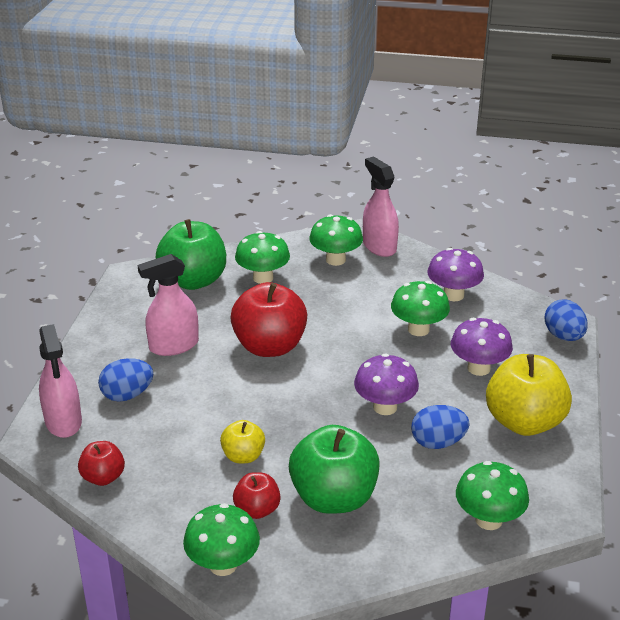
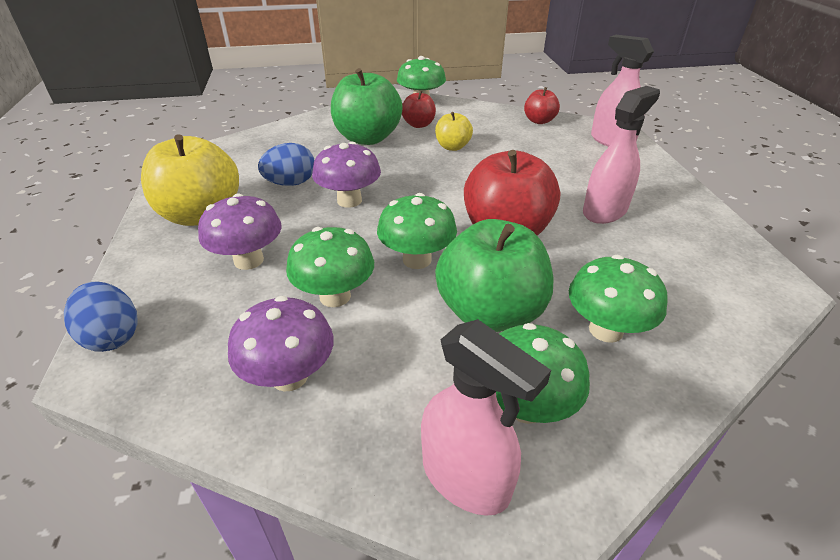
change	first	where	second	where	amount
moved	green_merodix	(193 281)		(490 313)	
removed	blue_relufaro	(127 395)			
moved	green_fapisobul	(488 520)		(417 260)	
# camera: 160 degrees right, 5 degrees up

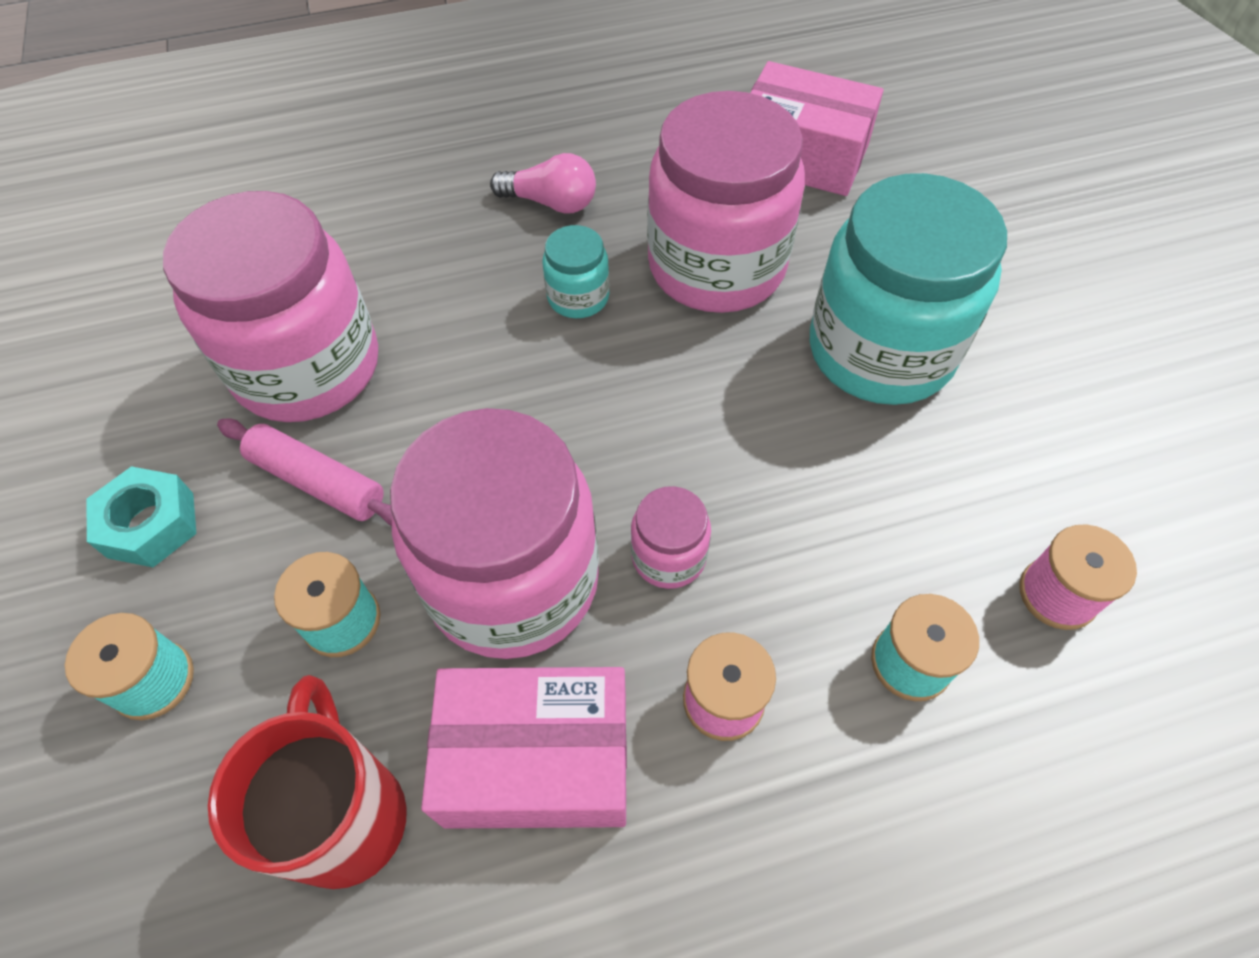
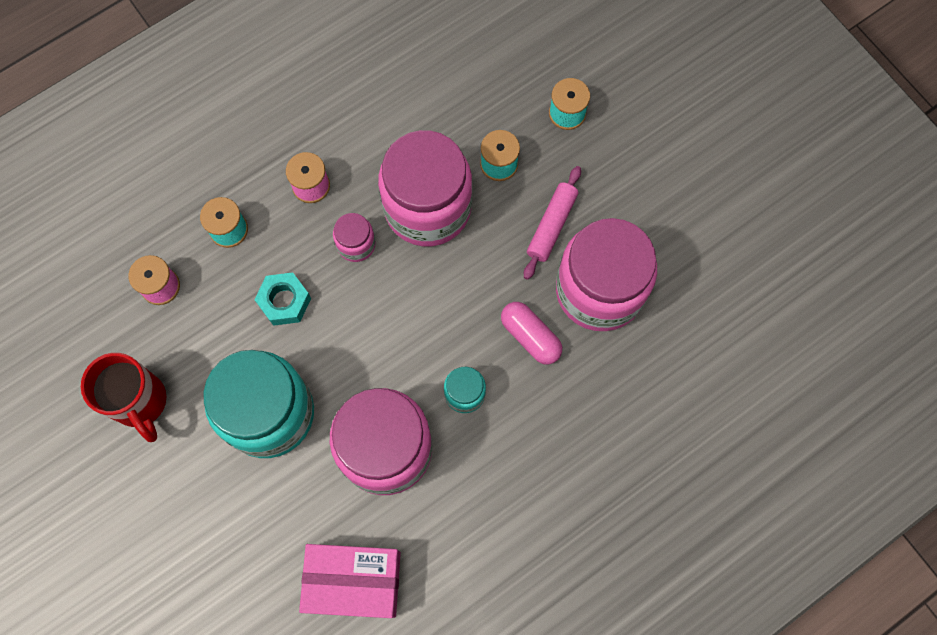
change	first	where	second	where	amount
removed	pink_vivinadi	(551 202)			
turned	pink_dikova	(317 482)		(551 225)	75 degrees counterclockwise
moved	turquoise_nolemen	(151 525)		(284 301)	
removed	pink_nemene	(537 760)			
moved	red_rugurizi	(347 815)		(140 402)	
added			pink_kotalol	(530 336)	
# camera: 160 degrees right, 15 degrees up

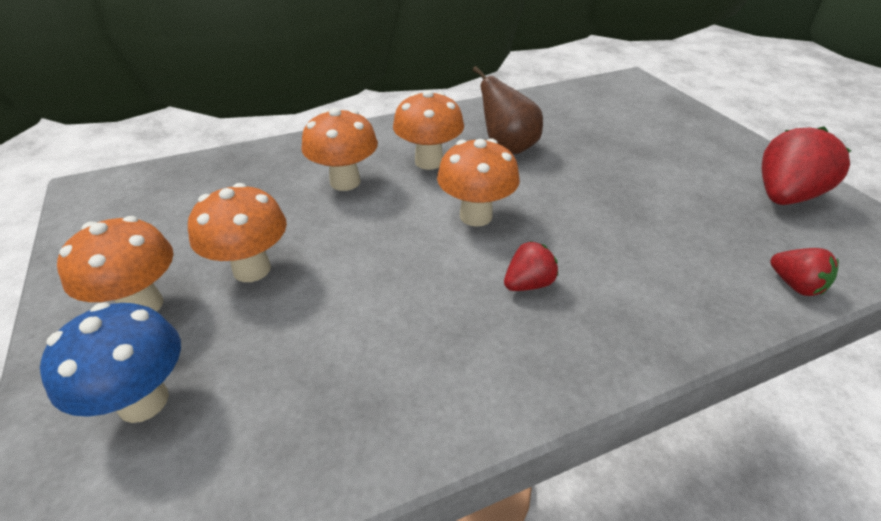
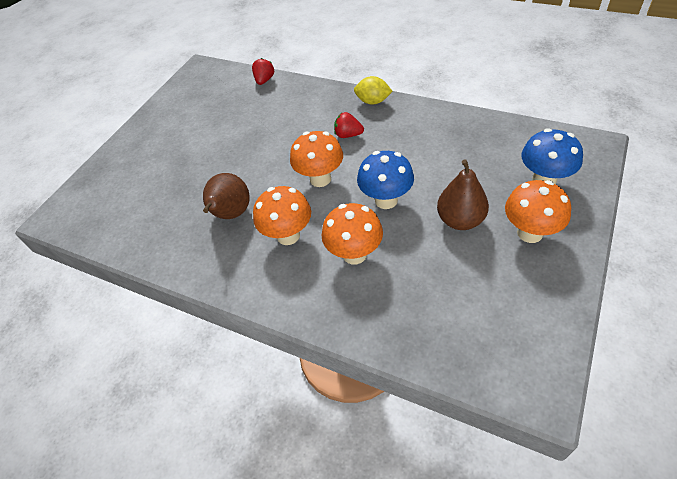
change	first	where	second	where	amount
removed	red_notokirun	(784 196)			
replaced	orange_fapisobul	(252 269)	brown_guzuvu	(460 220)	
added			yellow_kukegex	(373 101)	
added			blue_fapisobul	(386 200)	
# camera: 125 degrees left, 10 degrees up

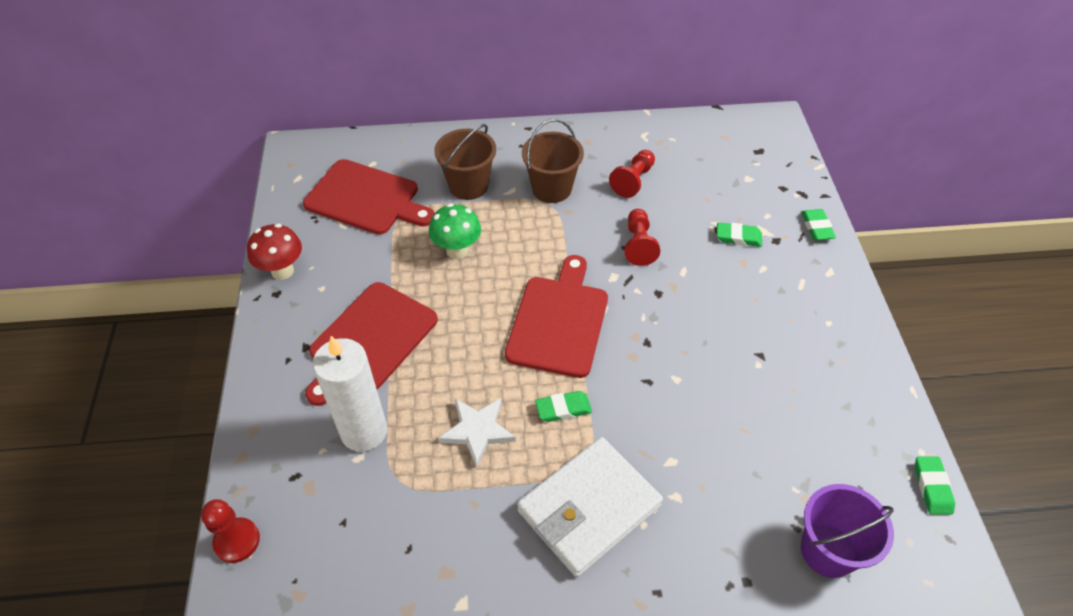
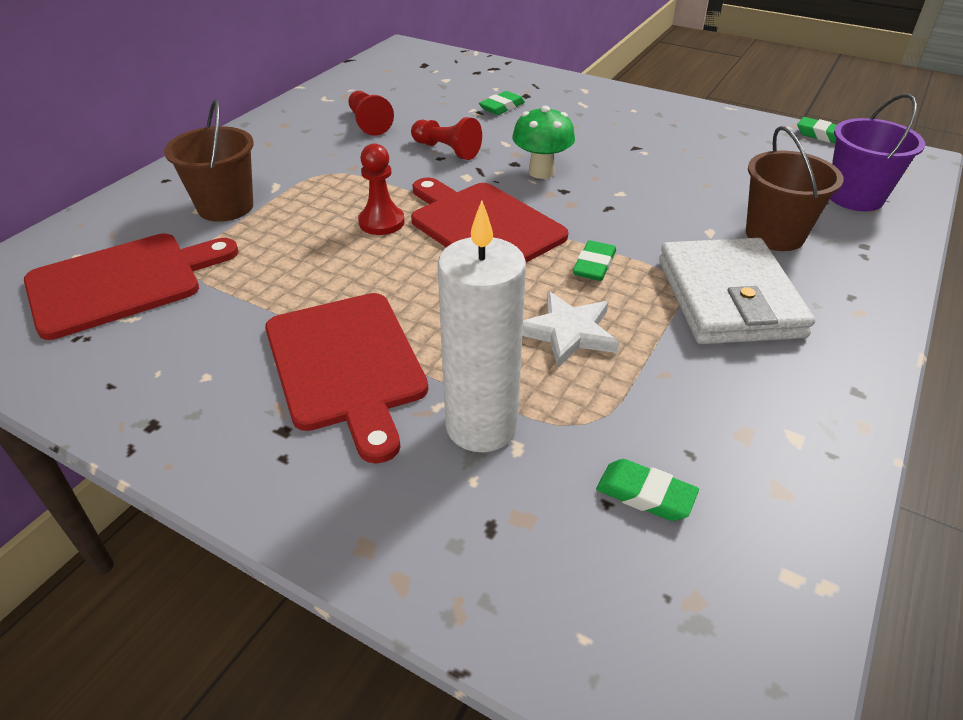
change	first	where	second	where	amount
moved	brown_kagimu	(551 188)		(774 235)	
moved	green_fapisobul	(457 251)		(541 172)	
moved	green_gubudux	(816 227)		(645 494)	
removed	red_fapisobul	(282 271)			
moved	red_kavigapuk	(237 541)		(381 222)	
# camera: 55 degrees left, 10 degrees down

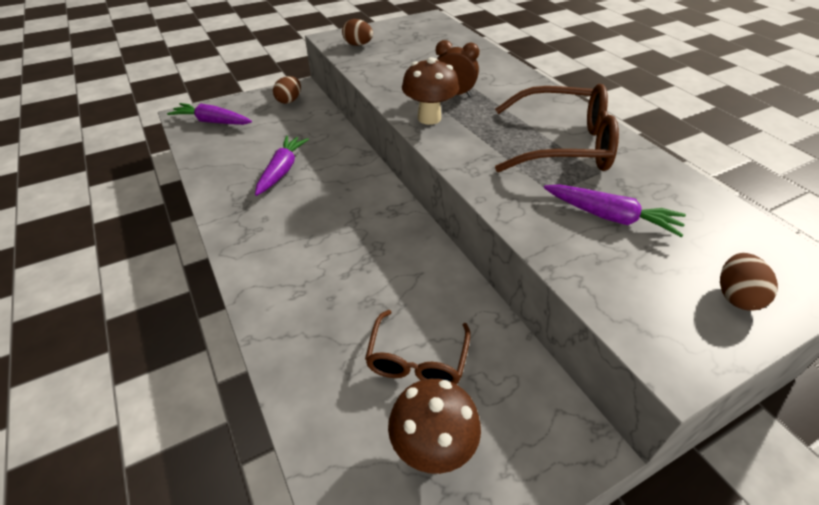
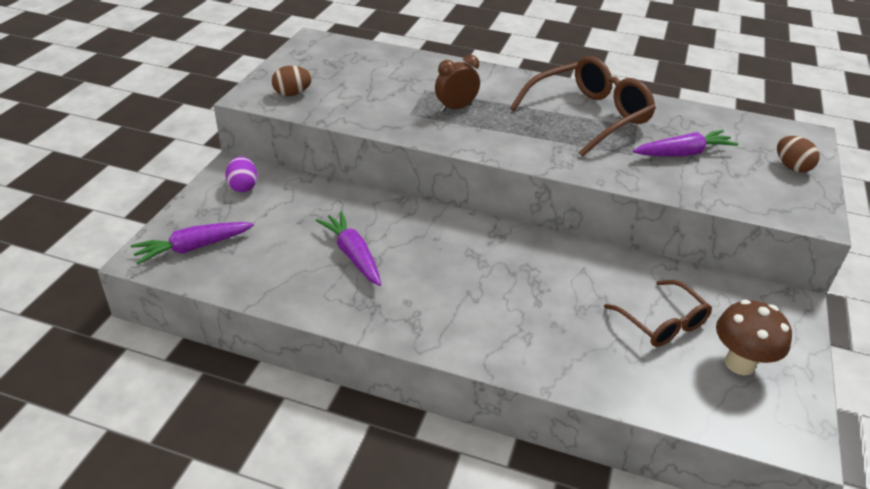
change	first	where	second	where	amount
removed	brown_fapisobul	(429 118)			
recoloured	brown_relufaro	(289 100)	purple_relufaro	(243 186)	
# camera: 45 degrees left, 5 degrees down

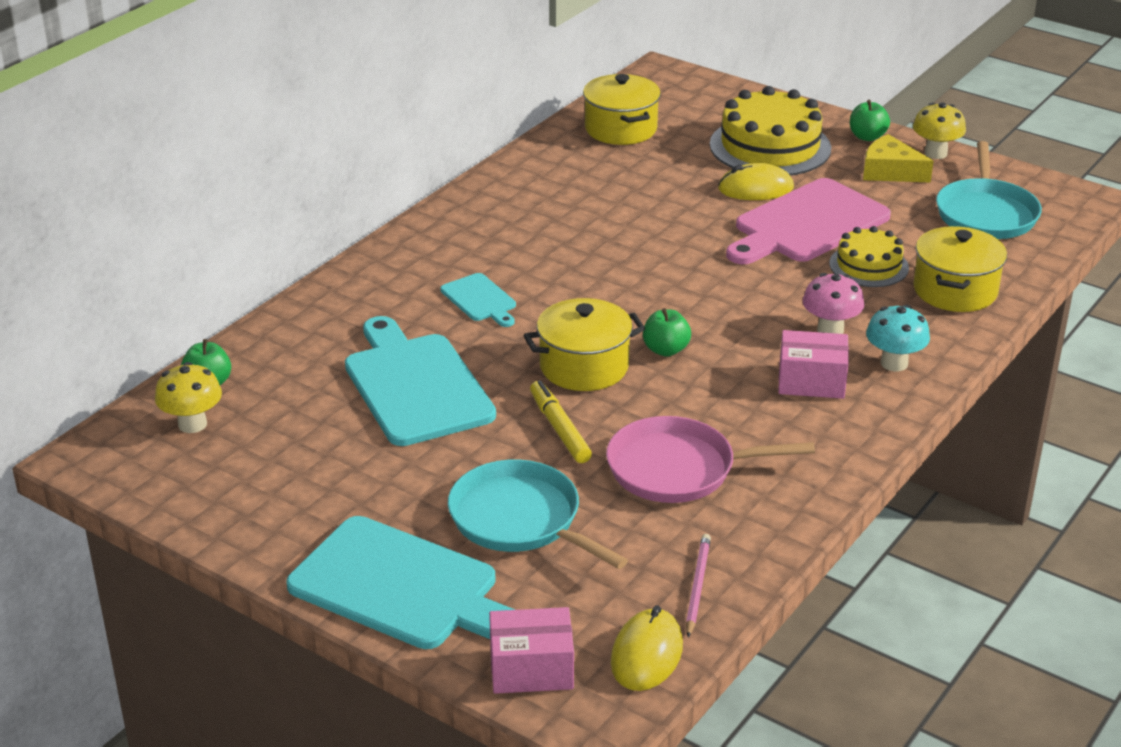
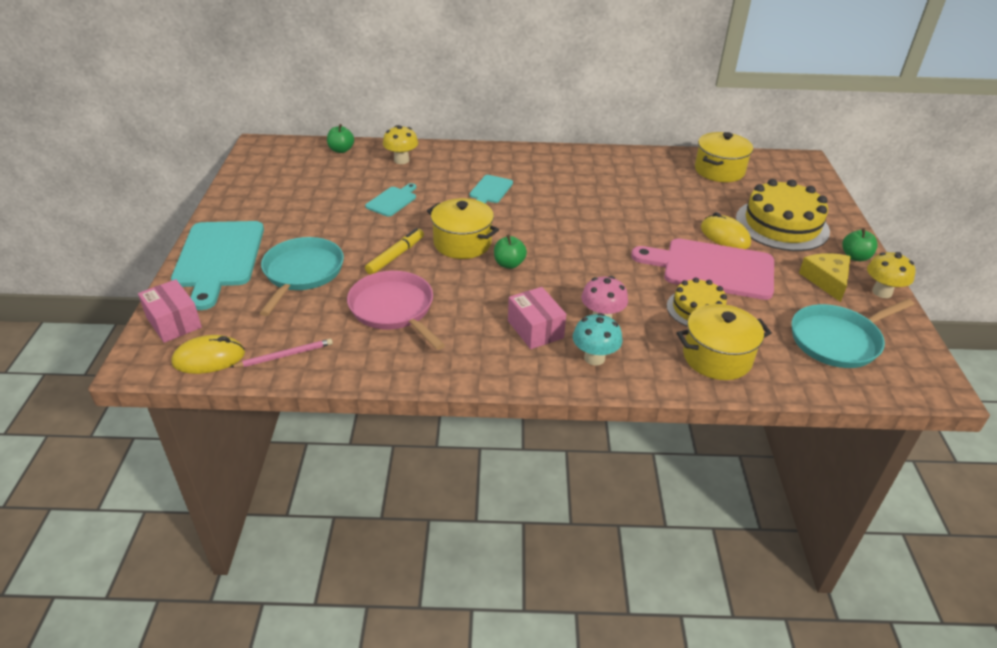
change	first	where	second	where	amount
resized	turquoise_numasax	(415 386)		(392 201)	x0.49
moved	yellow_fapisobul	(192 424)		(401 160)	
# camera: 55 degrees right, 5 degrees up

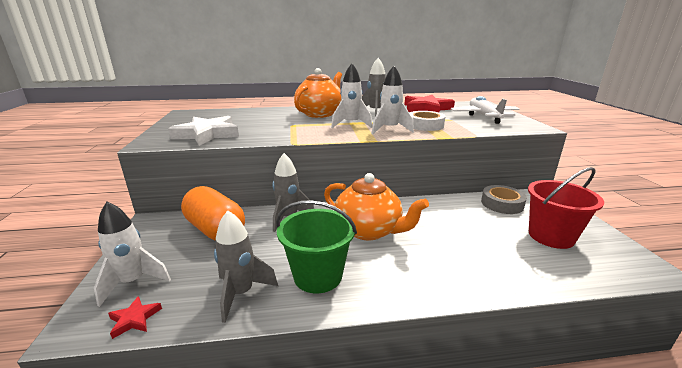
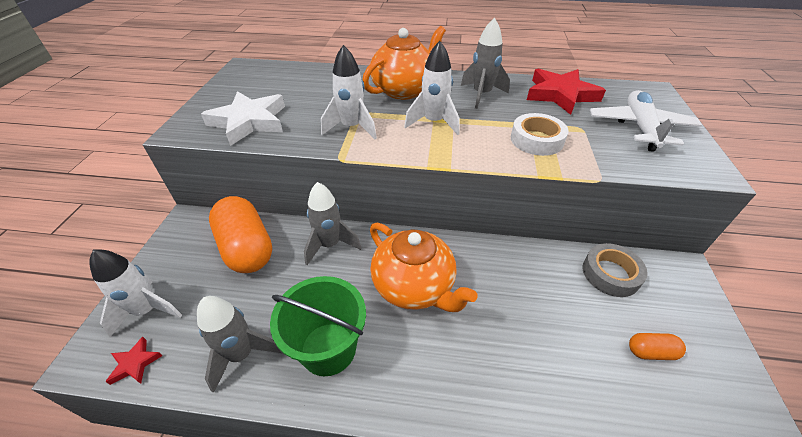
change	first	where	second	where	amount
moved	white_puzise	(389 129)		(352 128)	
replaced	red_kagimu	(551 236)	orange_kotalol	(650 352)	
# camera: 15 degrees right, 20 degrees up

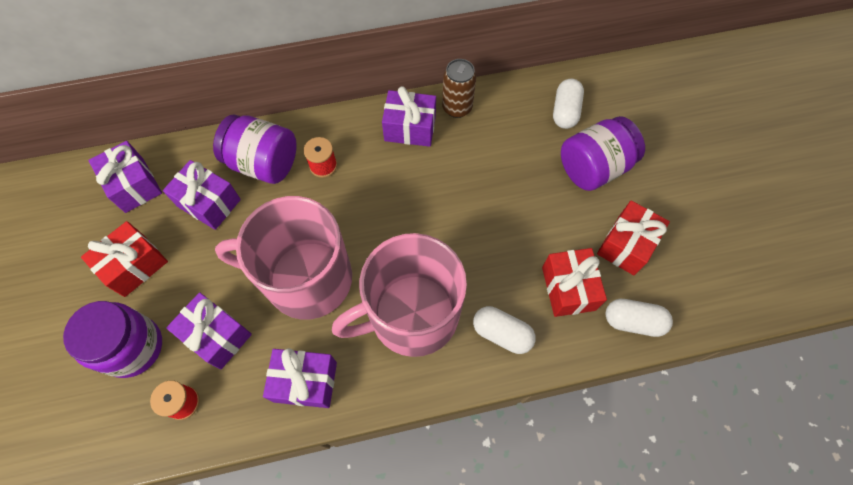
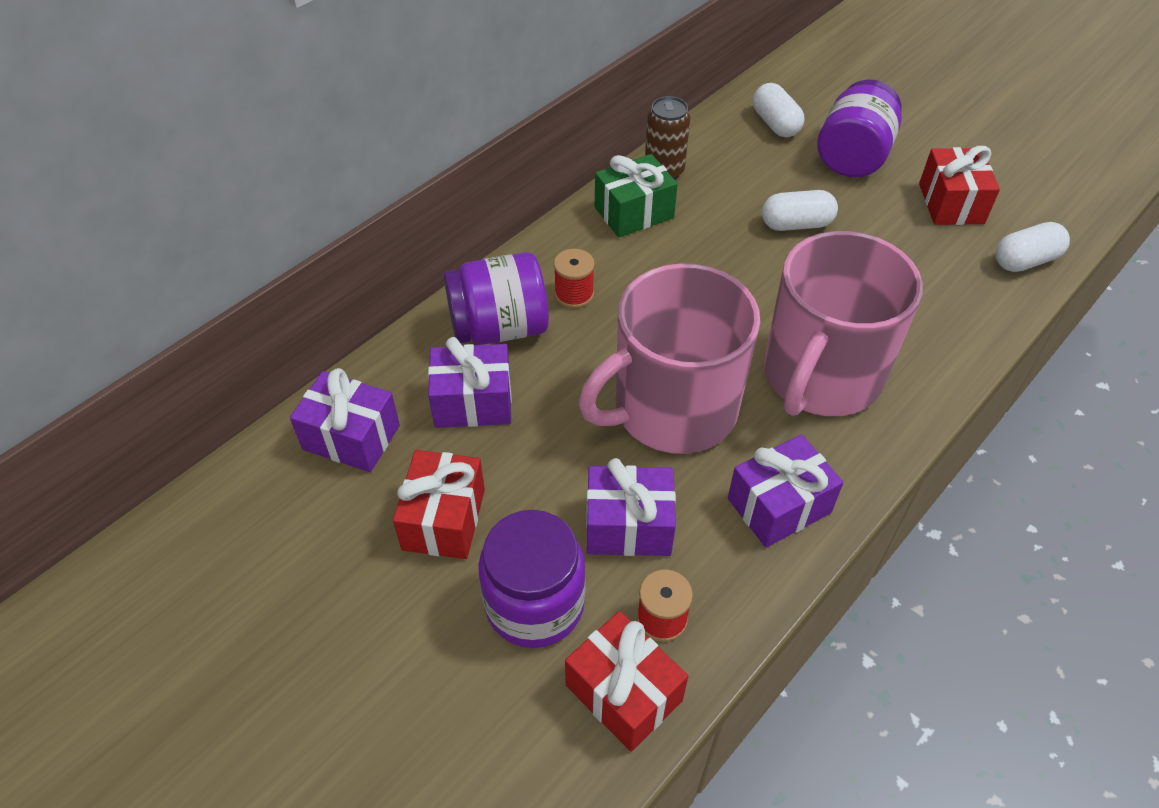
change	first	where	second	where	amount
recoloured	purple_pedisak	(410 128)	green_pedisak	(634 212)	
moved	red_pedisak	(568 288)		(623 693)	
moved	white_kotalol	(502 333)		(796 224)	
# camera: 35 degrees left, 15 degrees down

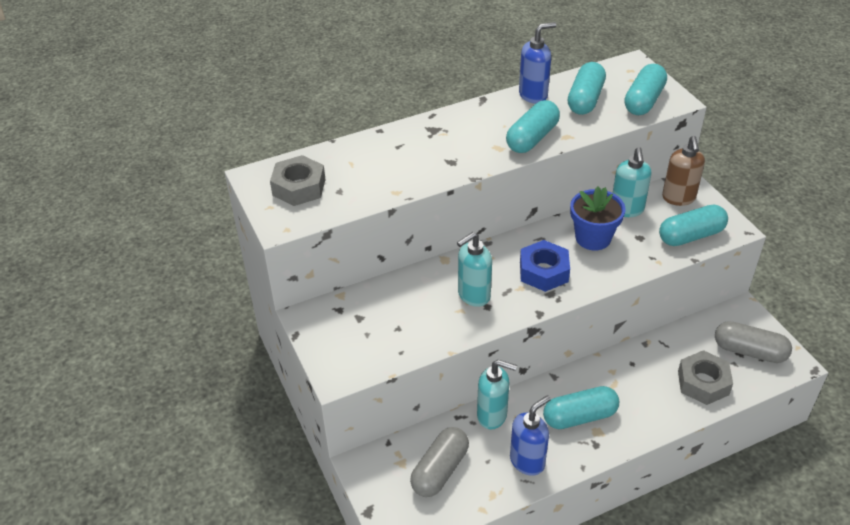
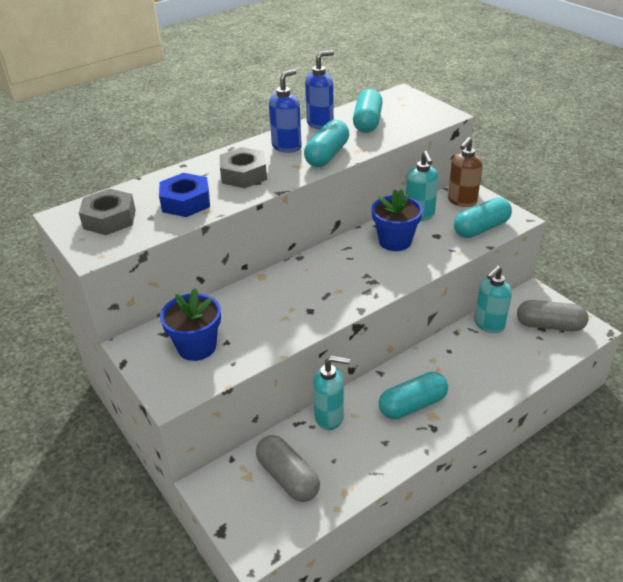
change	first	where	second	where	amount
removed	turquoise_kotalol	(643 101)			
turned	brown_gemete	(678 198)		(462 201)	45 degrees clockwise
moved	turquoise_gemete	(473 295)		(489 325)	
moved	blue_nolemen	(543 271)		(186 202)	
moved	grey_nolemen	(703 383)		(244 174)	
moved	blue_gemete	(527 461)		(287 146)	
turned	grey_kotalol	(440 470)		(288 477)	60 degrees counterclockwise
added			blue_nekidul	(197 347)	
# camera: 10 degrees left, 5 degrees down

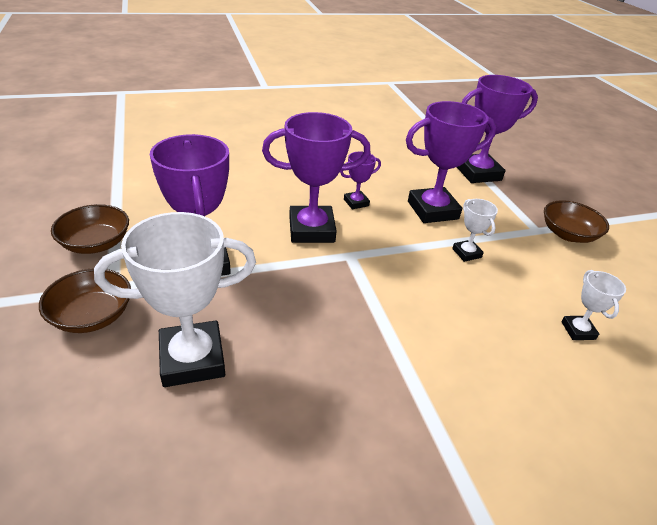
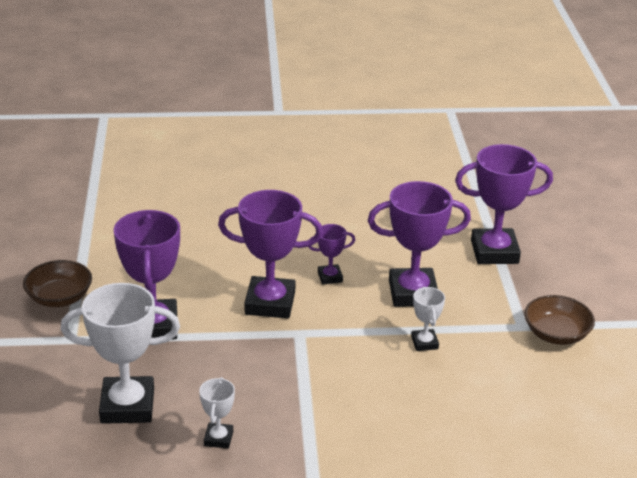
change	first	where	second	where	amount
removed	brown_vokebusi	(92 316)			
moved	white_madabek	(578 330)		(218 438)	
# camera: 15 degrees right, 5 degrees down

